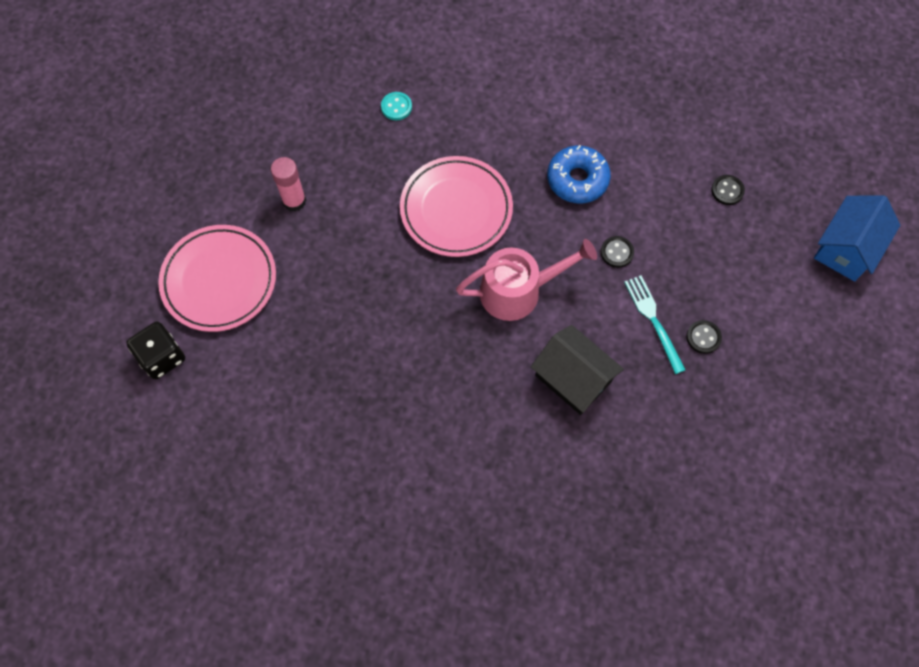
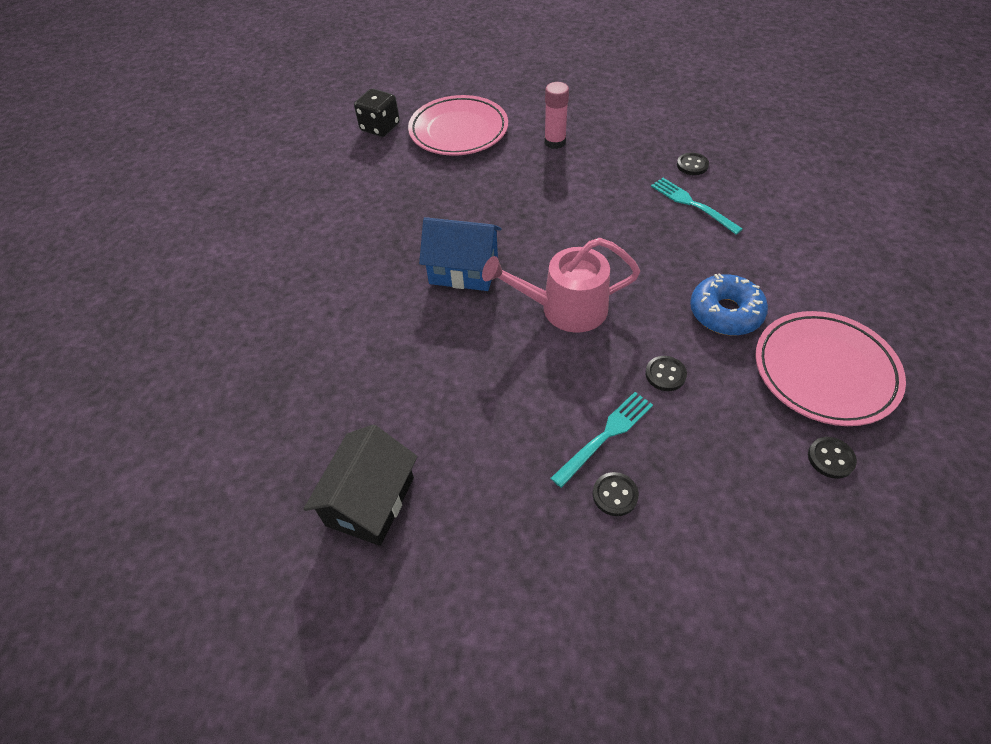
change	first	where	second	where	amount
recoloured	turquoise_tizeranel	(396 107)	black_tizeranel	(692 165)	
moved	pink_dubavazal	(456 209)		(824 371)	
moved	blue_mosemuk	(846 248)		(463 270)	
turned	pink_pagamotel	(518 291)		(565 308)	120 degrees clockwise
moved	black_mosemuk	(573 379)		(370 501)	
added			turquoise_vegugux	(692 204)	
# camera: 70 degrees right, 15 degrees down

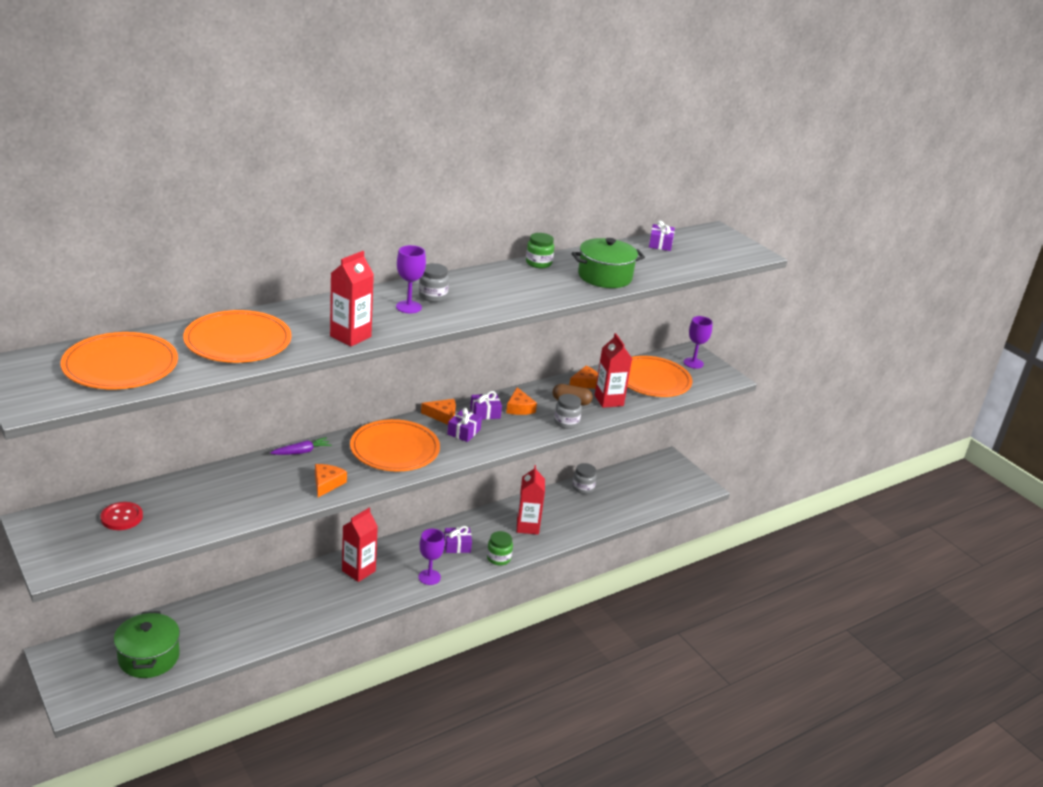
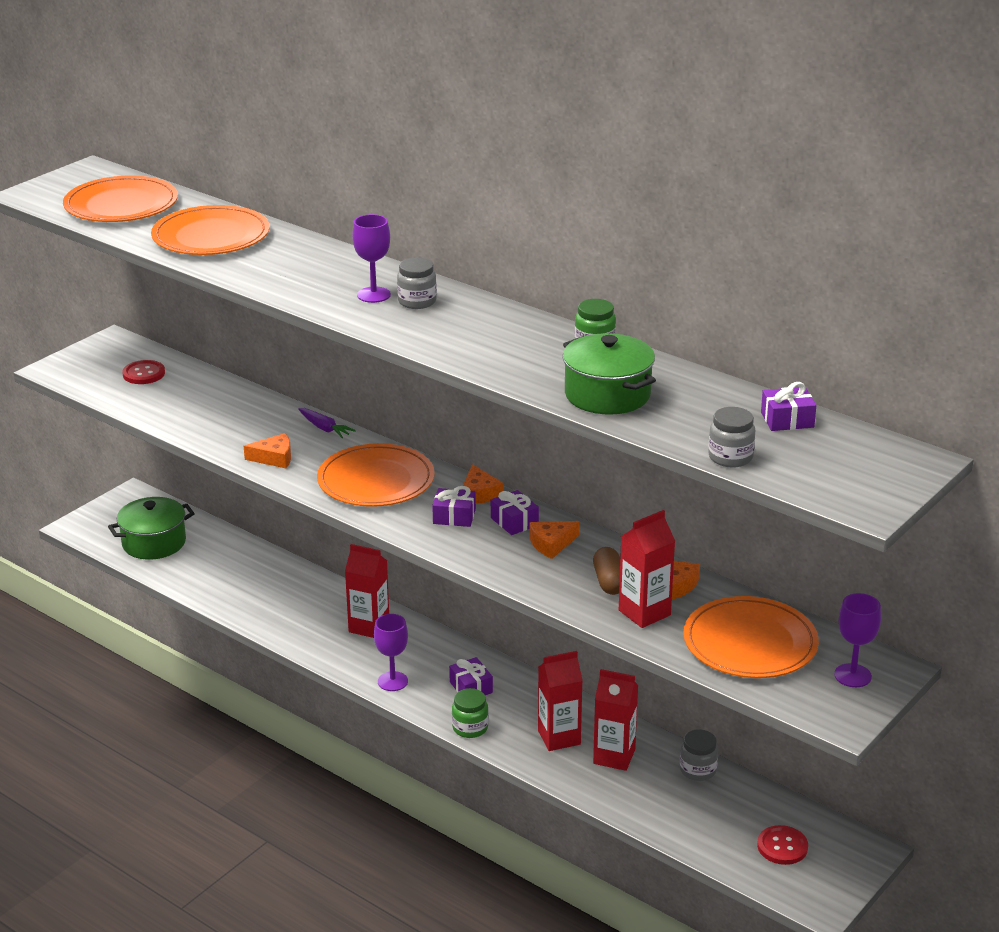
change	first	where	second	where	amount
moved	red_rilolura	(350 336)		(614 756)	
moved	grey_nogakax	(566 422)		(730 457)	
added			red_tizeranel	(782 846)	
# camera: 75 degrees right, 0 degrees up

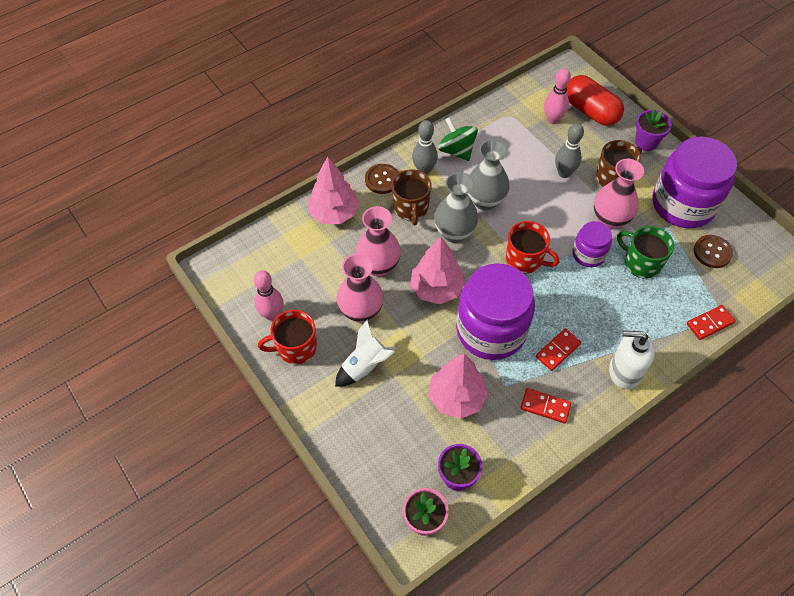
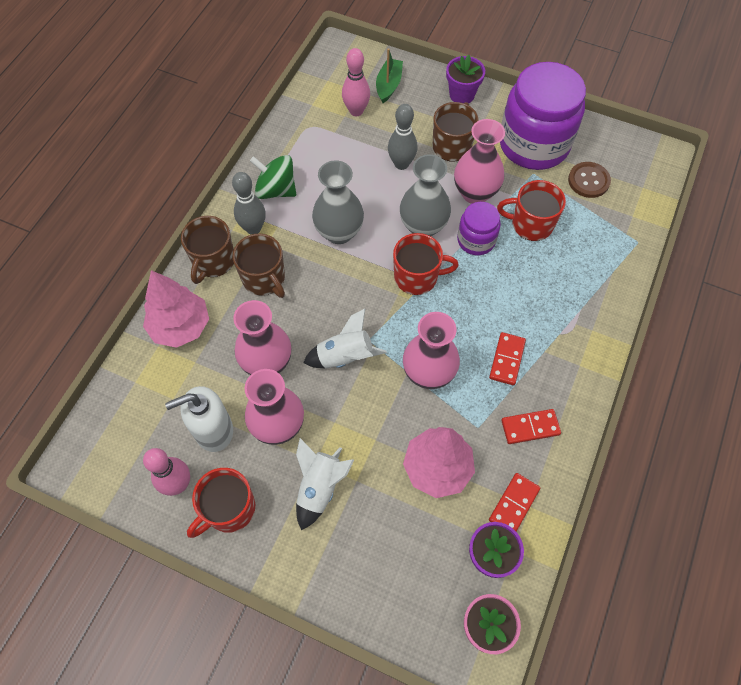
change	first	where	second	where	amount
replaced	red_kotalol	(590 111)	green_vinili	(388 85)	
replaced	brown_tizeranel	(382 180)	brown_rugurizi	(213 261)	
moved	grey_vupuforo	(454 233)		(423 227)	
recoloured	green_rugurizi	(641 263)	red_rugurizi	(531 224)	
replaced	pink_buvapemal	(436 289)	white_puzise	(345 357)	
replaced	purple_nogakax	(491 330)	pink_vupuforo	(428 373)	
moved	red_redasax	(710 323)		(514 504)	
moved	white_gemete	(624 372)		(213 430)	
# camera: 30 degrees left, 5 degrees up

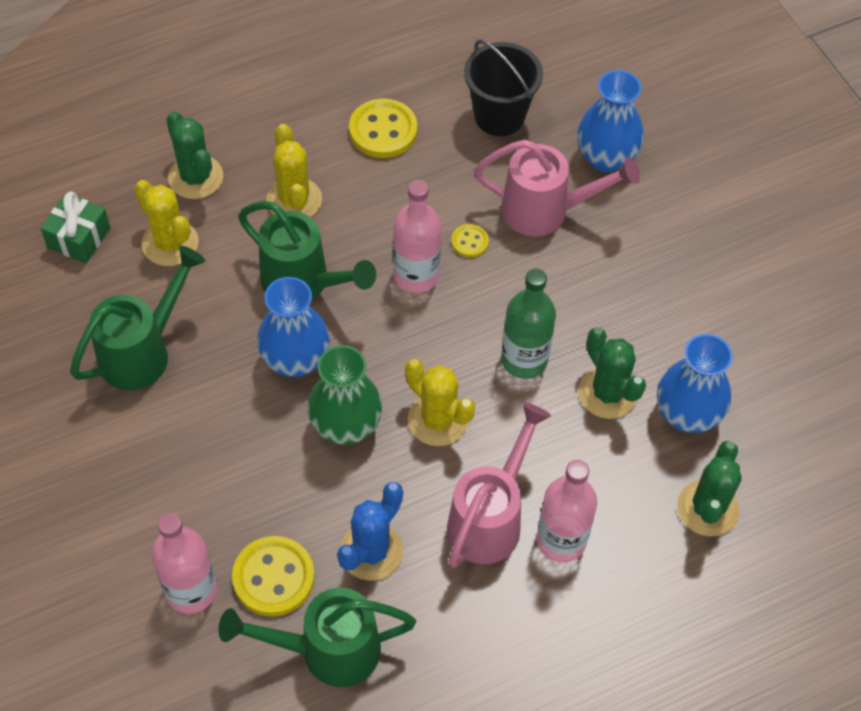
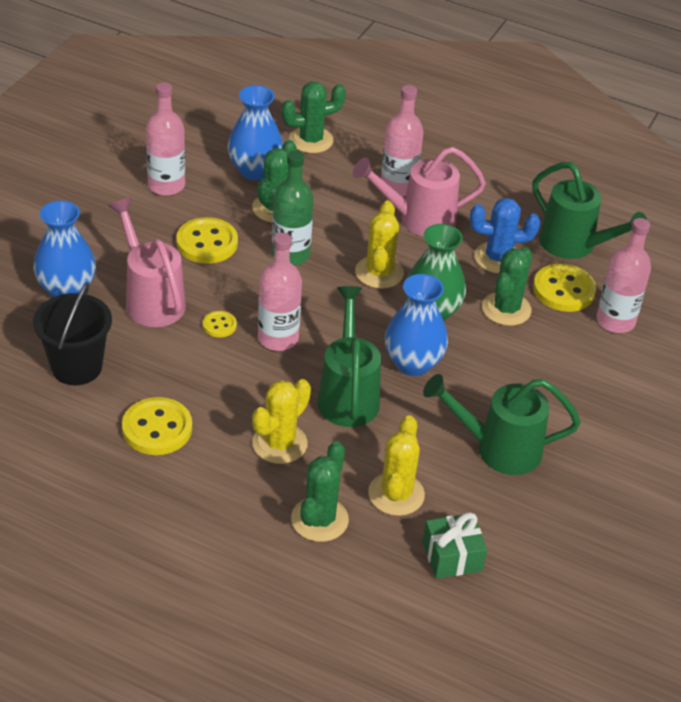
change	first	where	second	where	amount
added			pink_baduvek	(166 185)	
added			yellow_tizeranel	(207 243)	
added			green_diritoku	(506 309)	
# camera: 130 degrees left, 15 degrees down

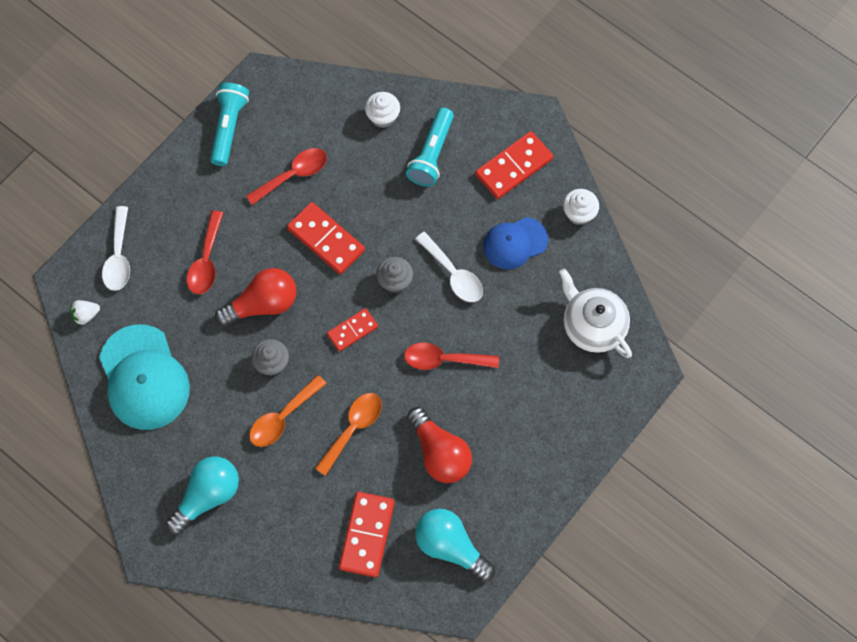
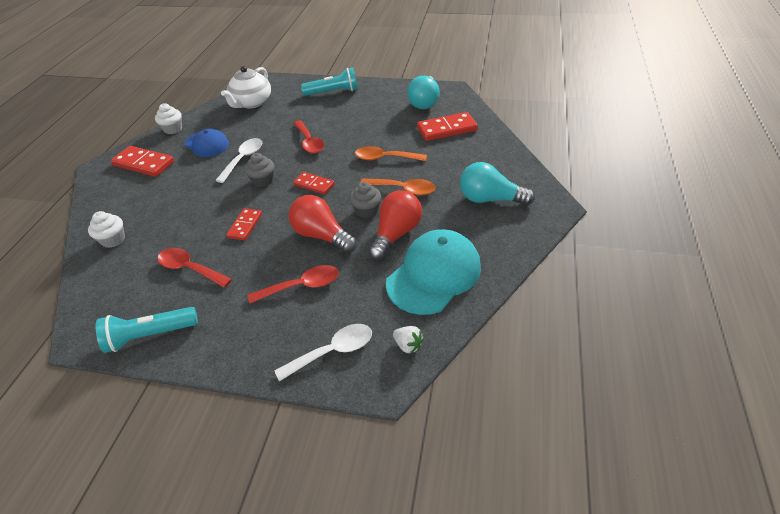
change	first	where	second	where	amount
moved	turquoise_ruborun	(432 154)		(333 92)	
resized	red_redasax	(326 240)		(245 226)	x0.62
moved	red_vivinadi	(439 453)		(396 234)	
# camera: 115 degrees left, 25 degrees down

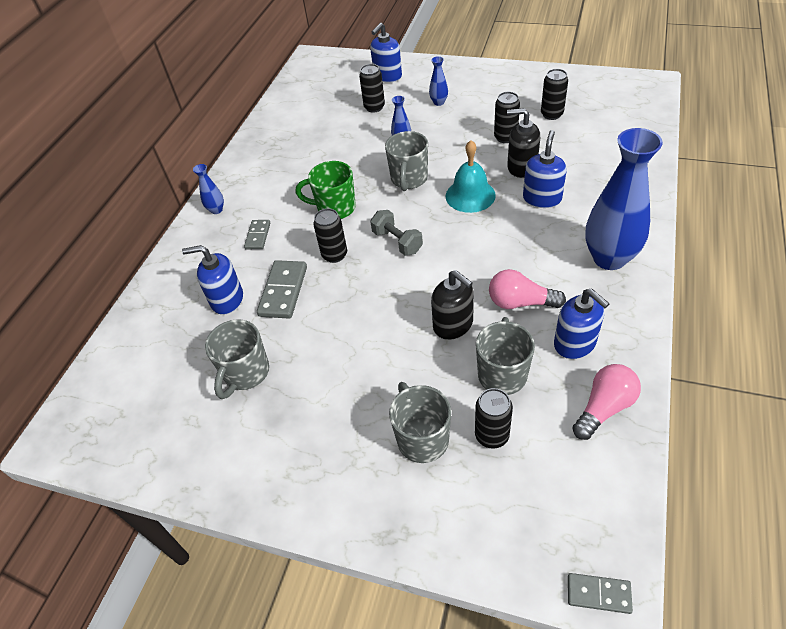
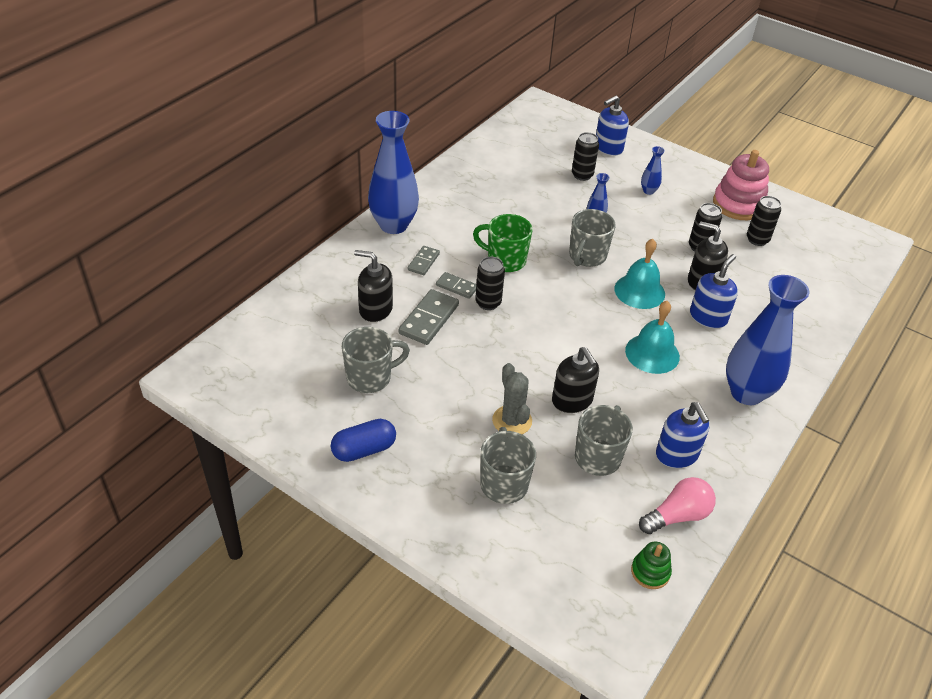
change	first	where	second	where	amount
resized	blue_vupuforo	(216 210)		(393 225)	x2.33
removed	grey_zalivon	(397 242)			
recoloured	blue_gemete	(227 300)	black_gemete	(375 309)	
removed	pink_vivinadi	(520 302)			
turned	grey_rugurizi	(246 373)		(370 378)	150 degrees counterclockwise
removed	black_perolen	(491 436)			
moved	grey_redasax	(598 594)		(456 287)	
added			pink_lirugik	(738 204)	
added			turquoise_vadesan	(652 353)	
added			grey_diritoku	(512 421)	
added			blue_kotalol	(364 450)	
added			green_lirugik	(650 572)	
# camera: 10 degrees right, 5 degrees down

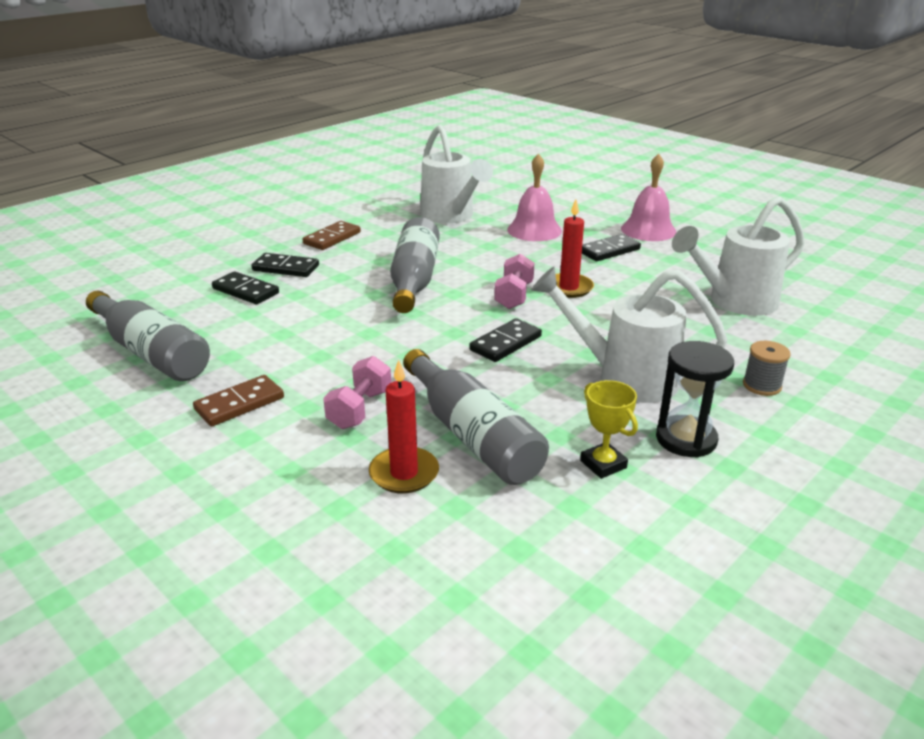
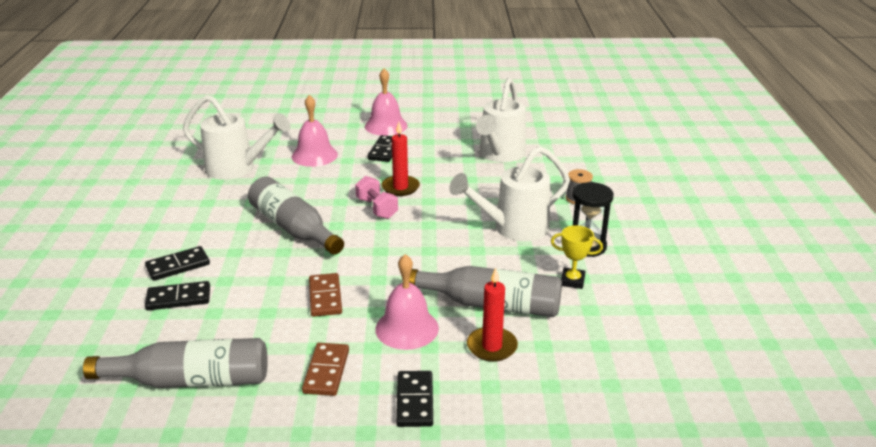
change	first	where	second	where	amount
moved	brown_redasax	(332 238)		(325 297)	
moved	black_redasax	(506 343)		(415 401)	
replaced	pink_zalivon	(360 409)	pink_vadesan	(407 328)	
# camera: 45 degrees left, 0 degrees up

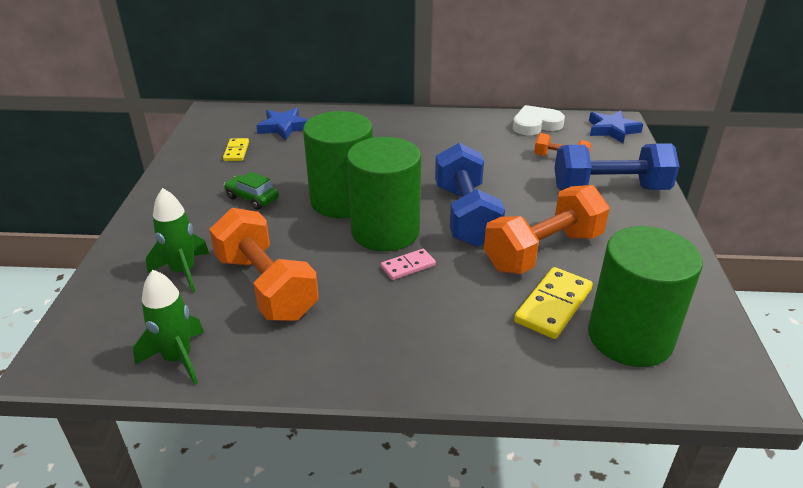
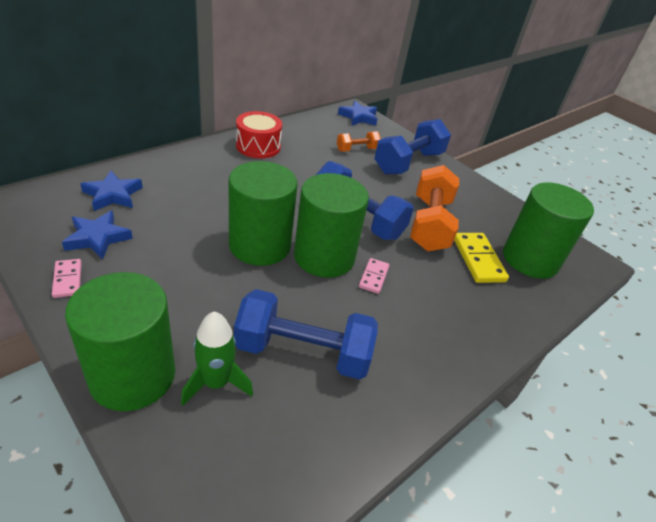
change	first	where	second	where	amount
removed	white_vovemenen	(536 124)			
replaced	yellow_redasax	(236 151)	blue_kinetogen	(97 238)	
removed	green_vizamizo	(252 198)			
recoloured	orange_zalivon	(266 286)	blue_zalivon	(303 352)	
removed	green_puzise	(178 359)			
added			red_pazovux	(258 146)	
added			pink_redasax	(67 279)	
added			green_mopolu	(132 375)	
# camera: 50 degrees left, 5 degrees up

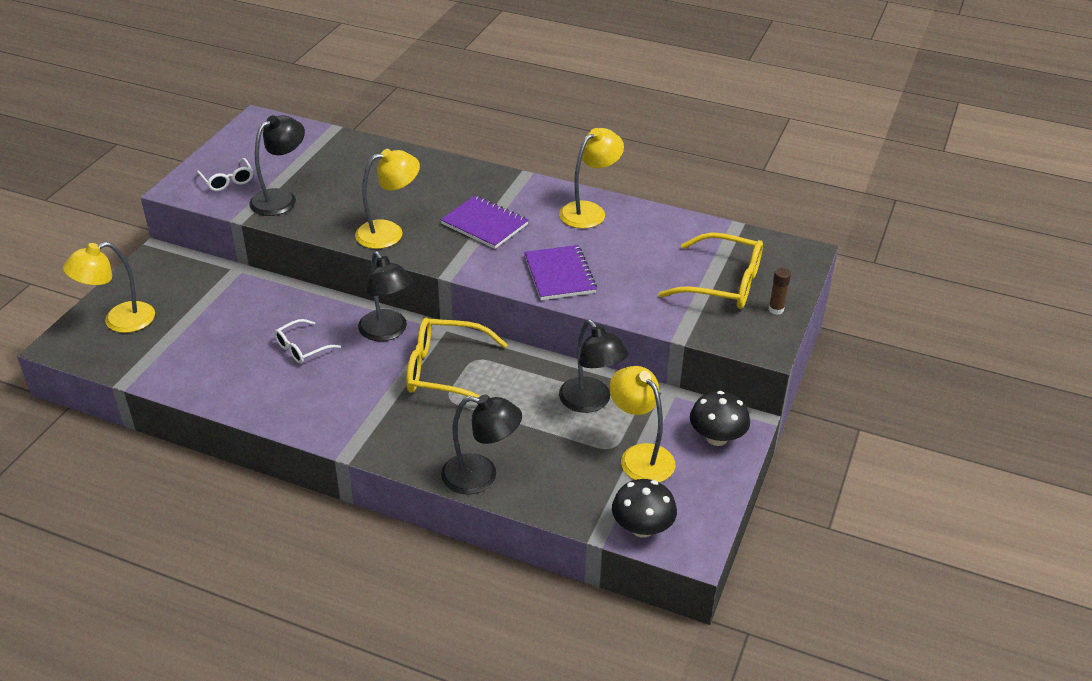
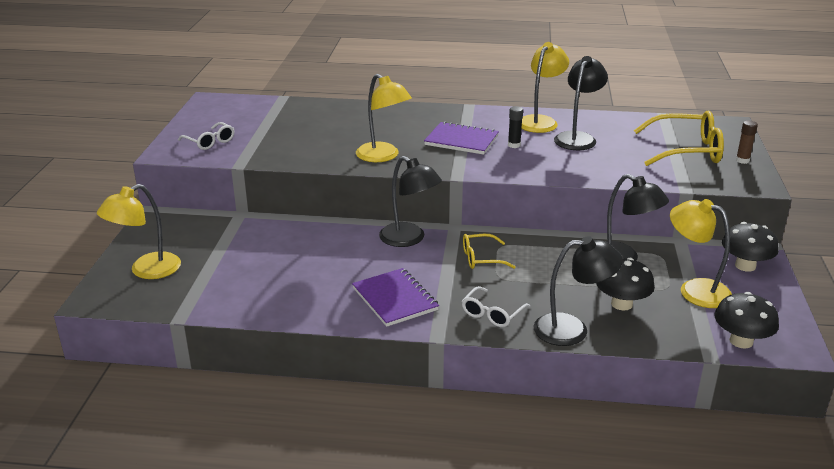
change	first	where	second	where	amount
moved	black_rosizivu	(281 198)		(578 138)	
turned	yellow_rosizivu	(389 232)		(383 156)	90 degrees clockwise
moved	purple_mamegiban	(559 275)		(395 299)	
resized	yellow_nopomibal	(445 371)		(481 258)	x0.55
moved	white_nopomibal	(302 348)		(492 314)	
added			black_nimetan	(514 145)	
added			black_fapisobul	(621 304)	
# camera: 15 degrees left, 10 degrees down

